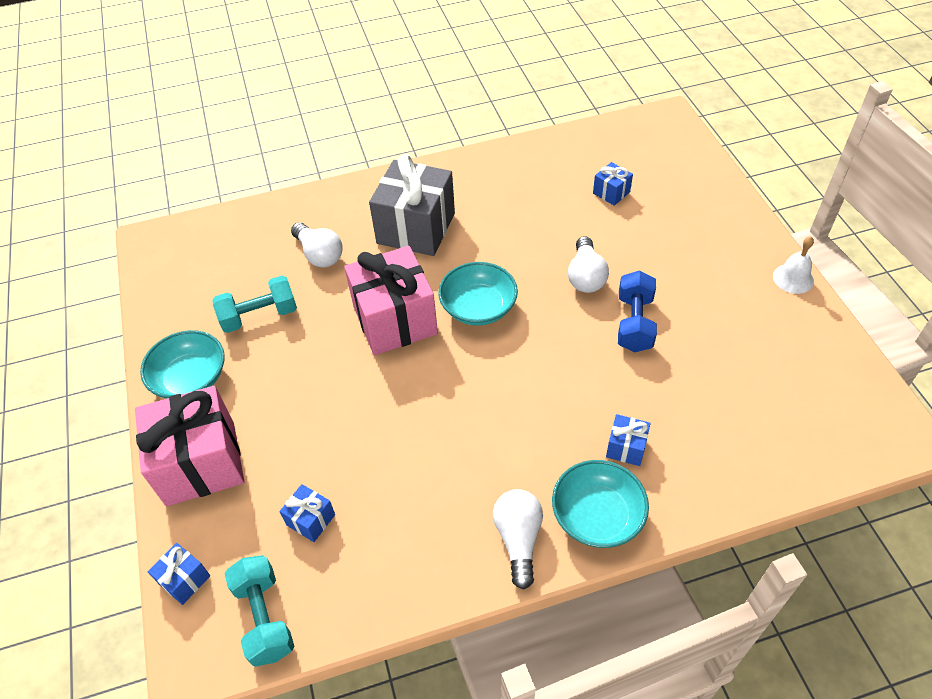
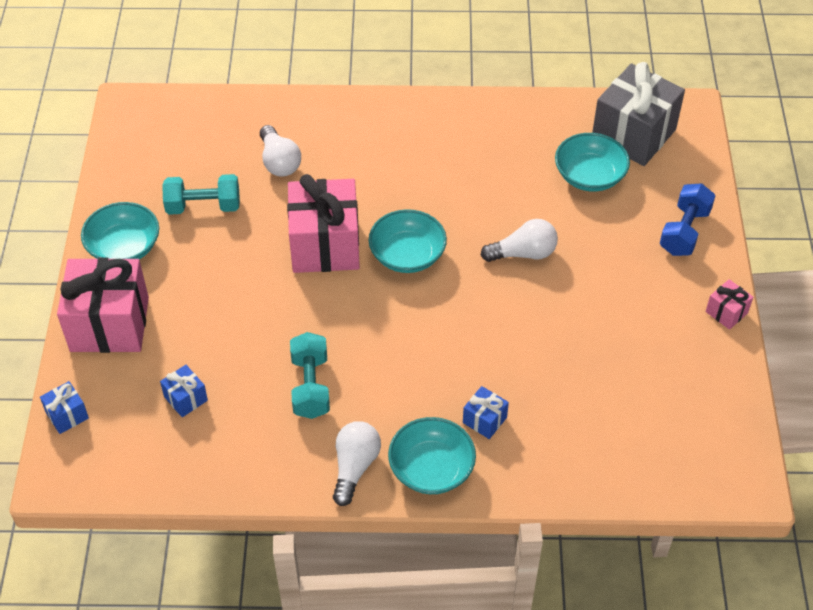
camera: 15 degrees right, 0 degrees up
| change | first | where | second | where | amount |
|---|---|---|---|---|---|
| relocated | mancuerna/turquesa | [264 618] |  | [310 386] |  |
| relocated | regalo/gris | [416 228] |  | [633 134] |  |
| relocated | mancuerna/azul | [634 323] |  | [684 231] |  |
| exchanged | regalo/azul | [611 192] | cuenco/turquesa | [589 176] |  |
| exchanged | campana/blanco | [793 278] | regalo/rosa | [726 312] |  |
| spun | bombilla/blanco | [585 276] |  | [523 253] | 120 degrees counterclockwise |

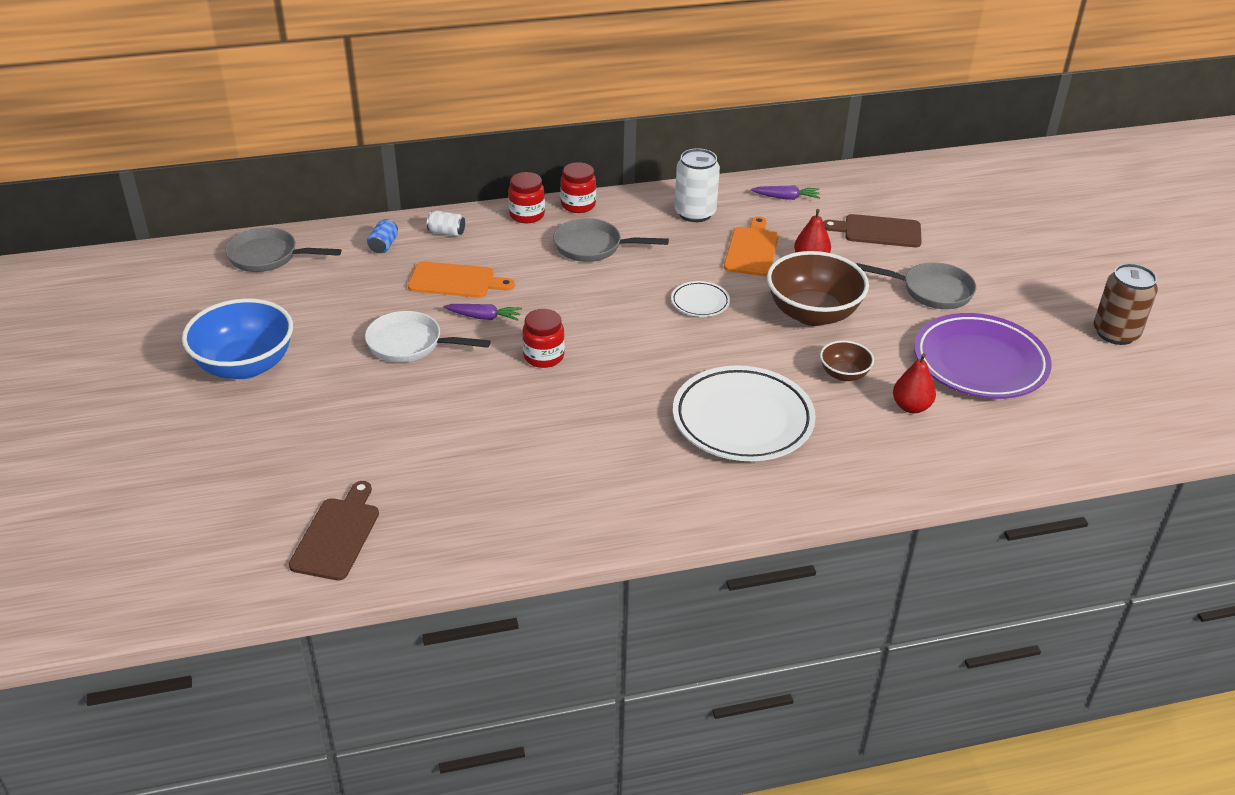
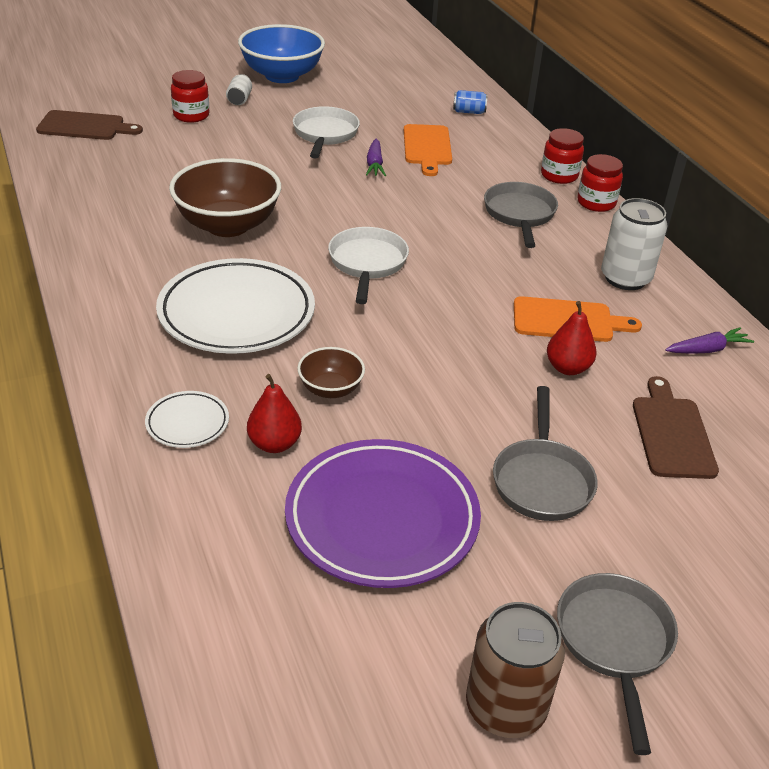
camera: 80 degrees right, 0 degrees up
| change | first | where | second | where | amount |
|---|---|---|---|---|---|
| appeared |  |  | sartén/blanco | [367 264] |  |
| relocated | sartén/gris | [268 256] |  | [614 642] |  |
| relocated | lata/blanco | [446 232] |  | [239 99] |  |
| relocated | tarro/rojo | [543 356] |  | [191 115] |  |
| relocated | plato/blanco | [700 302] |  | [187 423] |  |
| relocated | cuenco/marrón | [812 314] |  | [227 225] |  |
| spun | zanahoria/morado | [786 198] |  | [707 349] | 105 degrees counterclockwise |

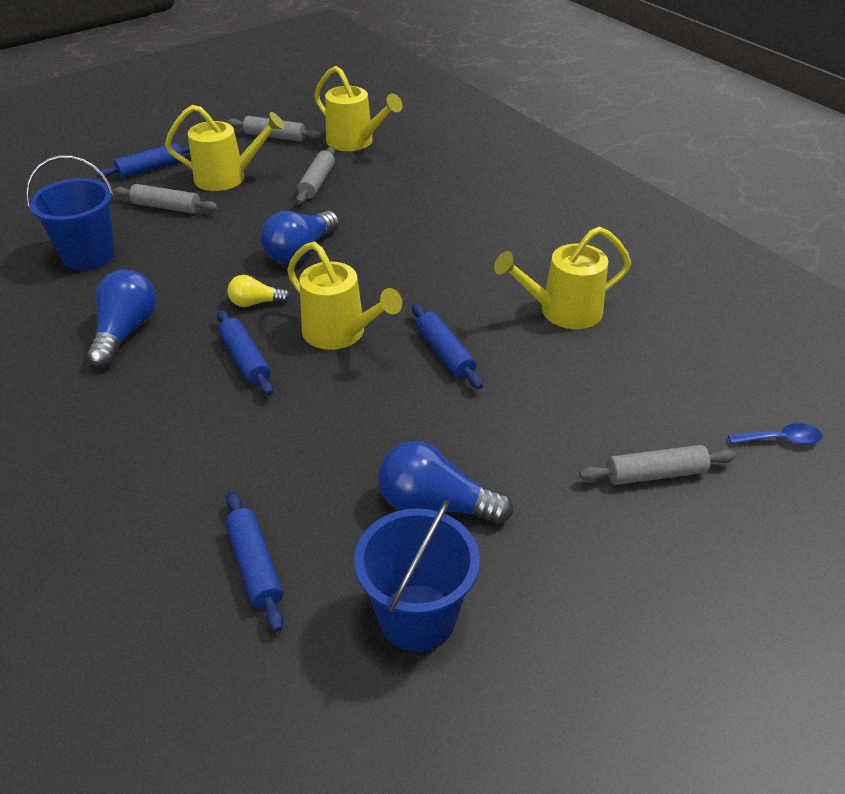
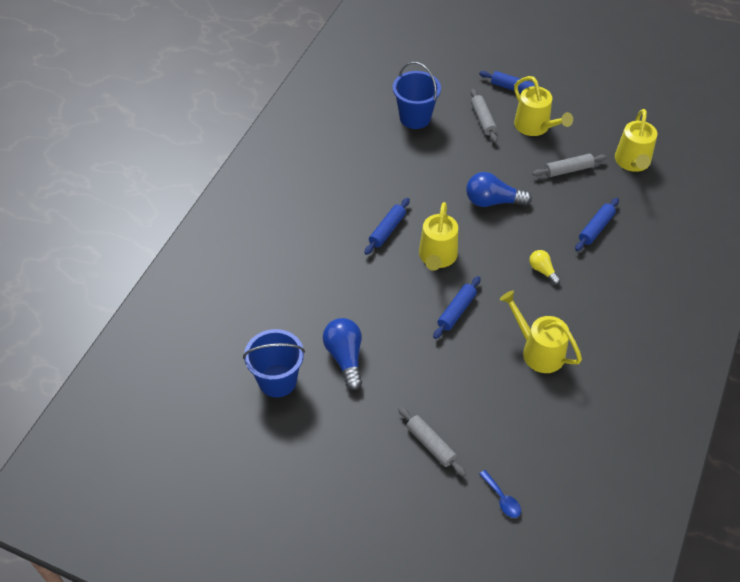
camera: 60 degrees right, 10 degrees up
| change | first | where | second | where | amount |
|---|---|---|---|---|---|
| missing | bombilla/azul | [125 332] |  |  |  |
| missing | rodillo/gris | [275 137] |  |  |  |
| relocated | rodillo/azul | [255 566] |  | [596 228] |  |
| relocated | bombilla/amarillo | [256 303] |  | [542 271] |  |

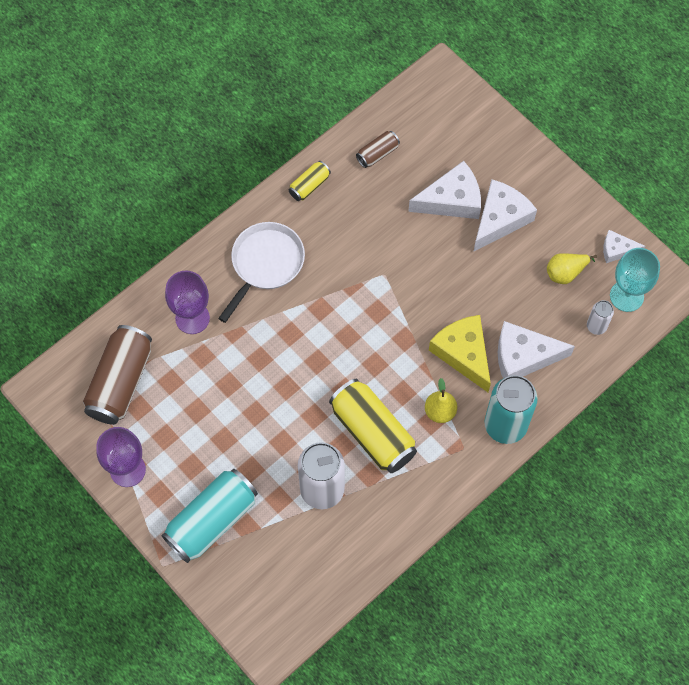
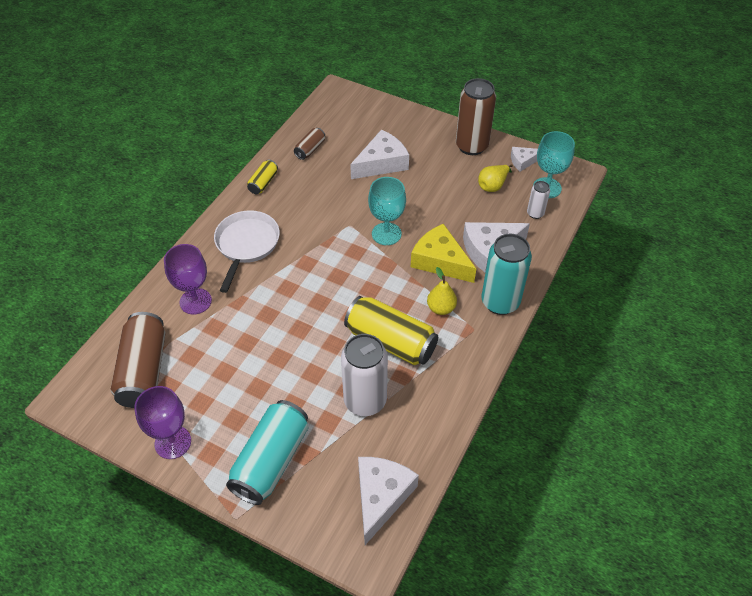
camera: 20 degrees left, 15 degrees down
| change | first | where | second | where | amount |
|---|---|---|---|---|---|
| appeared |  |  | copa/turquesa | [386 234] |  |
| appeared |  |  | lata/marrón | [471 146] |  |
| relocated | queso/blanco | [500 219] |  | [381 497] |  |

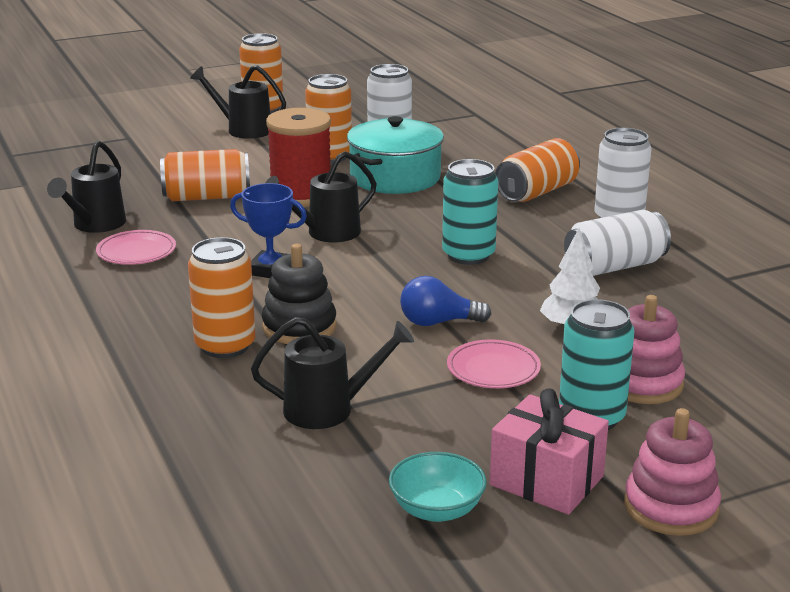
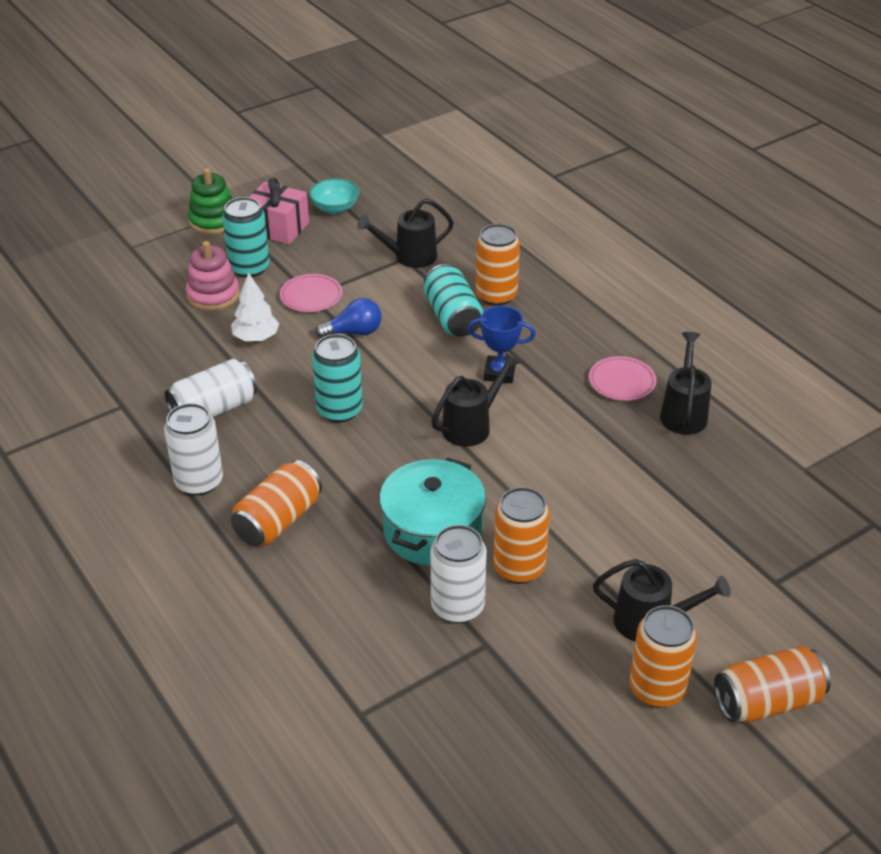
camera: 170 degrees right, 15 degrees up
| change | first | where | second | where | amount |
|---|---|---|---|---|---|
| missing | carrete/rojo | [301 195] |  |  |  |
| relocated | lata/naranja | [207 197] |  | [767 701] |  |
| exchanged | juguete apilable/negro | [299 327] | lata/turquesa | [452 317] |  |
| colour | juguete apilable/rosa | [671 507] | juguete apilable/verde | [213 221] |  |

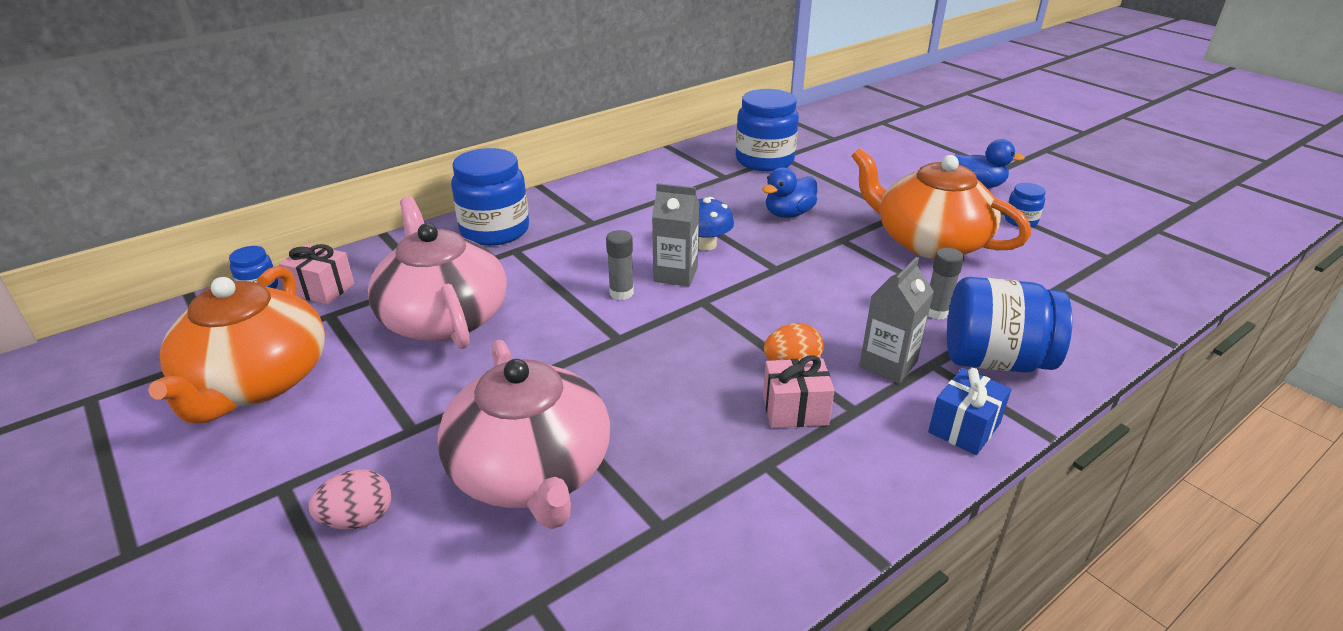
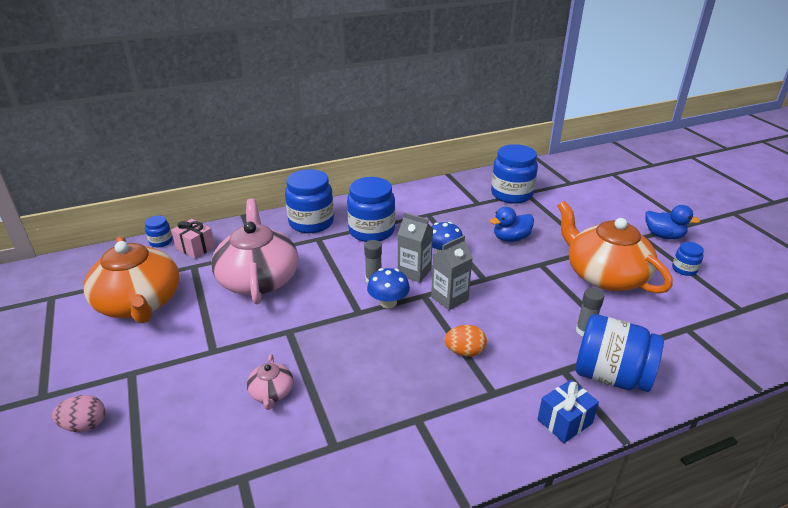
camera: 15 degrees right, 0 degrees up
| change | first | where | second | where | amount |
|---|---|---|---|---|---|
| missing | regalo/rosa | [795 410] |  |  |  |
| appeared |  |  | tarro/azul | [371 231] |  |
| appeared |  |  | seta/azul | [388 302] |  |
| relocated | huevo/rosa | [358 519] |  | [85 425] |  |
| relocated | cartón de leche/gris | [888 364] |  | [449 298] |  |
| spun | tetera/naranja | [256 382] |  | [139 303] | 45 degrees counterclockwise |
| size | tetera/rosa | [531 471] |  | [271 393] | x0.44 |

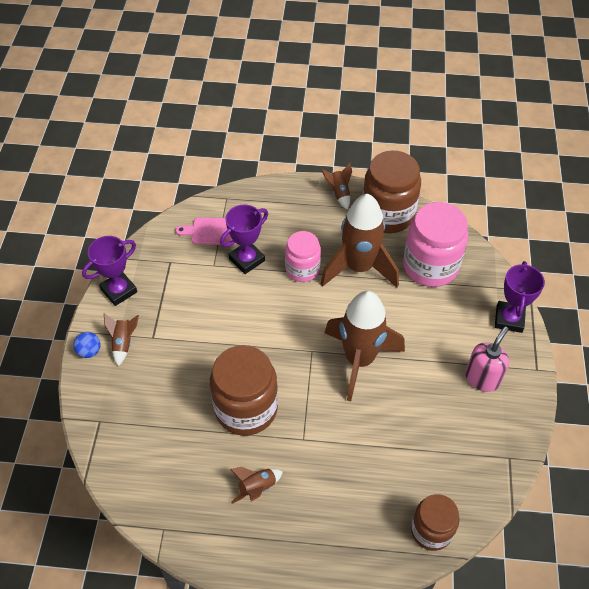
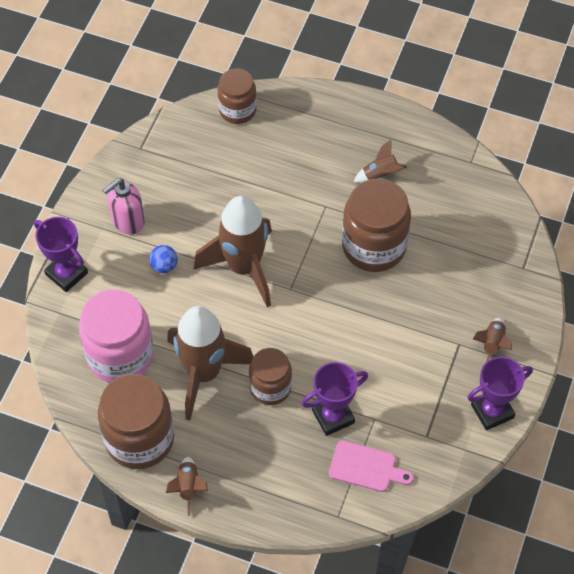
camera: 165 degrees left, 5 degrees up
| change | first | where | second | where | amount |
|---|---|---|---|---|---|
| relocated | pelota/azul | [89 351] |  | [164 266] |  |
| colour | tarro/rosa | [302 269] | tarro/marrón | [270 387] |  |
| spun | trofeo/morado | [509 319] |  | [66 274] | 75 degrees counterclockwise |

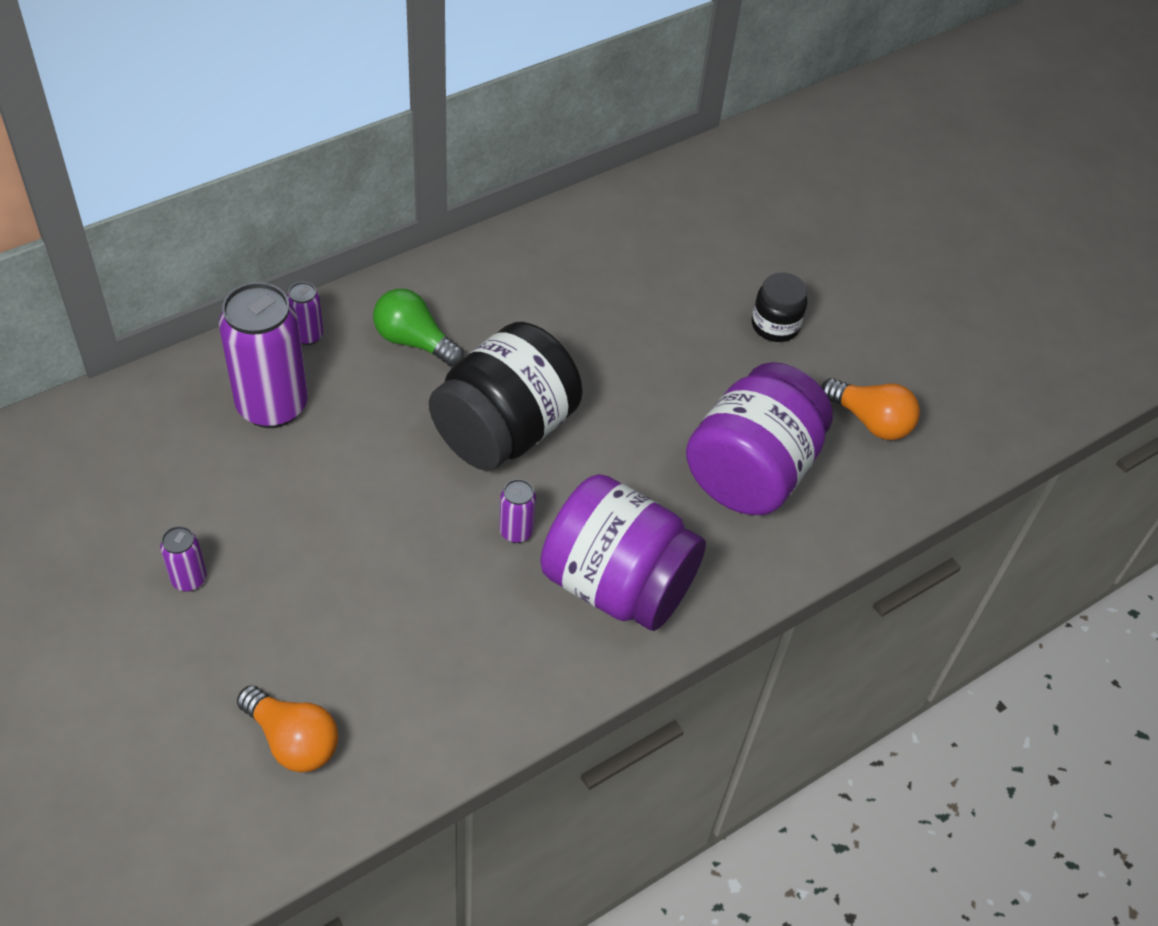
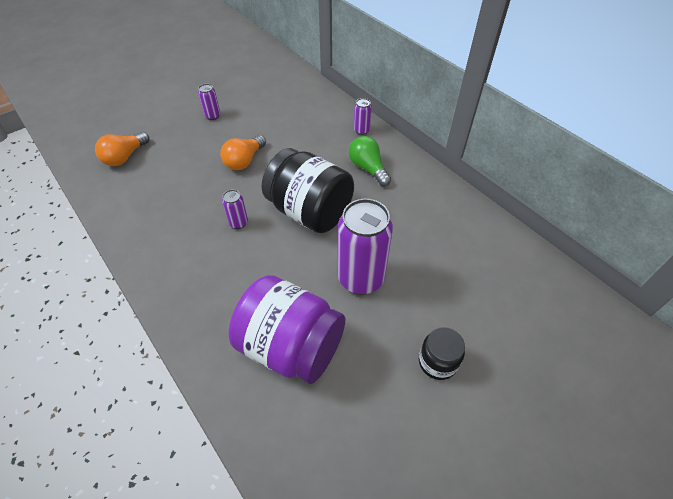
camera: 90 degrees right, 0 degrees up
| change | first | where | second | where | amount |
|---|---|---|---|---|---|
| missing | tarro/morado | [617 584] |  |  |  |
| relocated | lata/morado | [272 406] |  | [361 278] |  |
| relocated | bombilla/naranja | [870 421] |  | [244 161] |  |
| spun | bombilla/verde | [414 341] |  | [368 168] | 60 degrees counterclockwise |

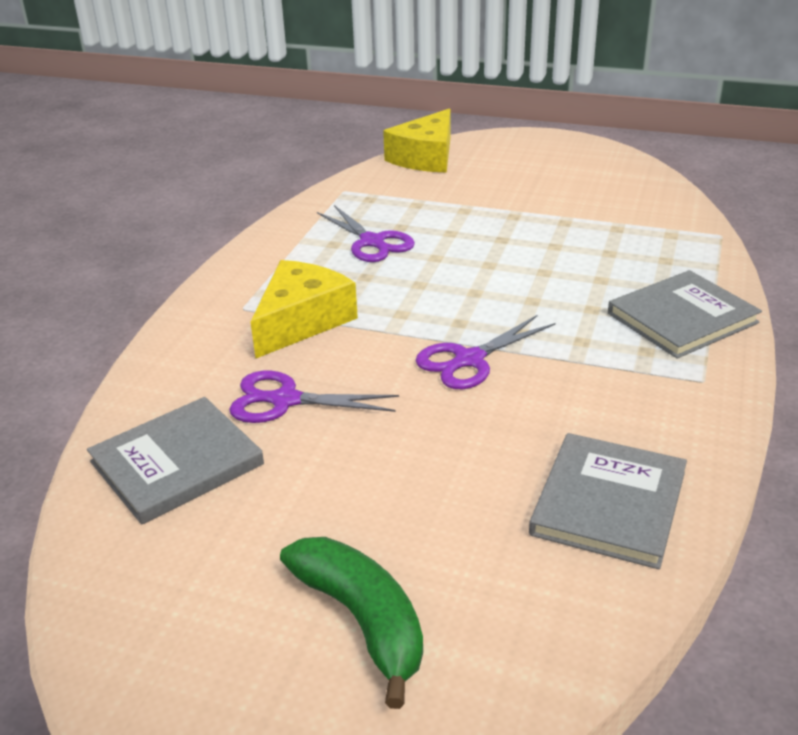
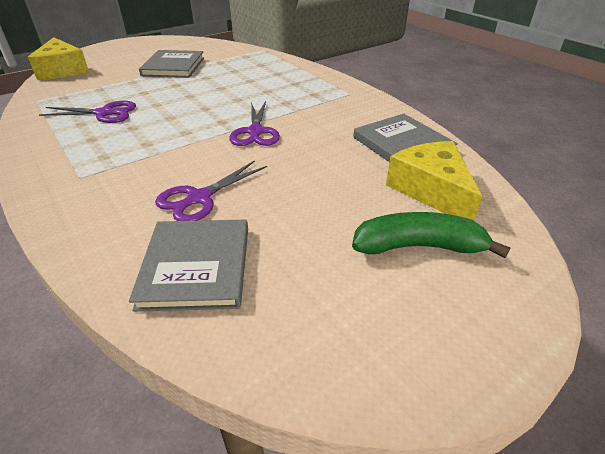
camera: 55 degrees left, 5 degrees up
| change | first | where | second | where | amount |
|---|---|---|---|---|---|
| relocated | queso/amarillo | [301 321] |  | [431 190] |  |
| relocated | libro/gris | [682 318] |  | [173 66] |  |

